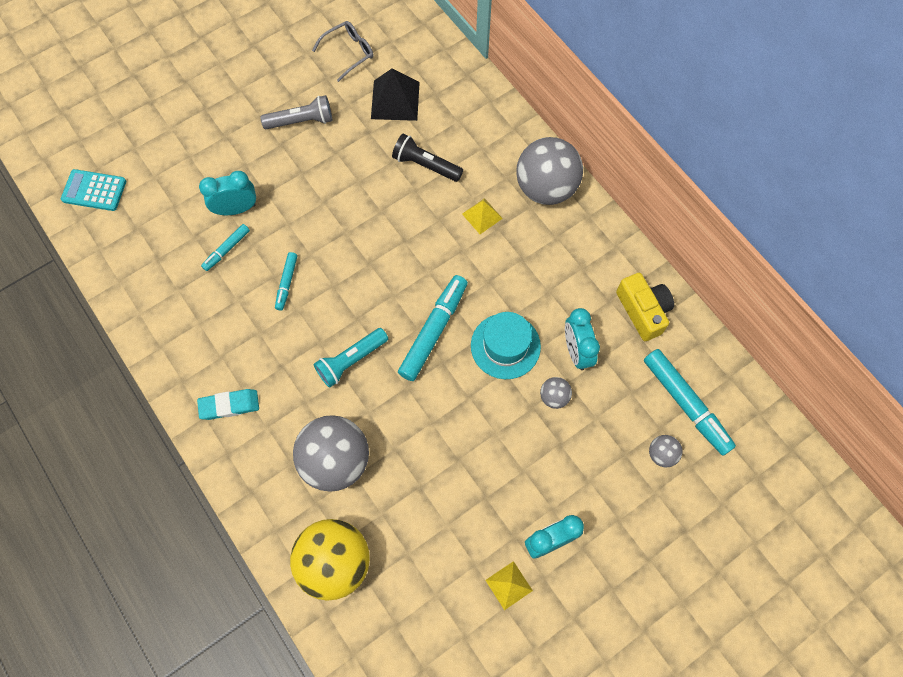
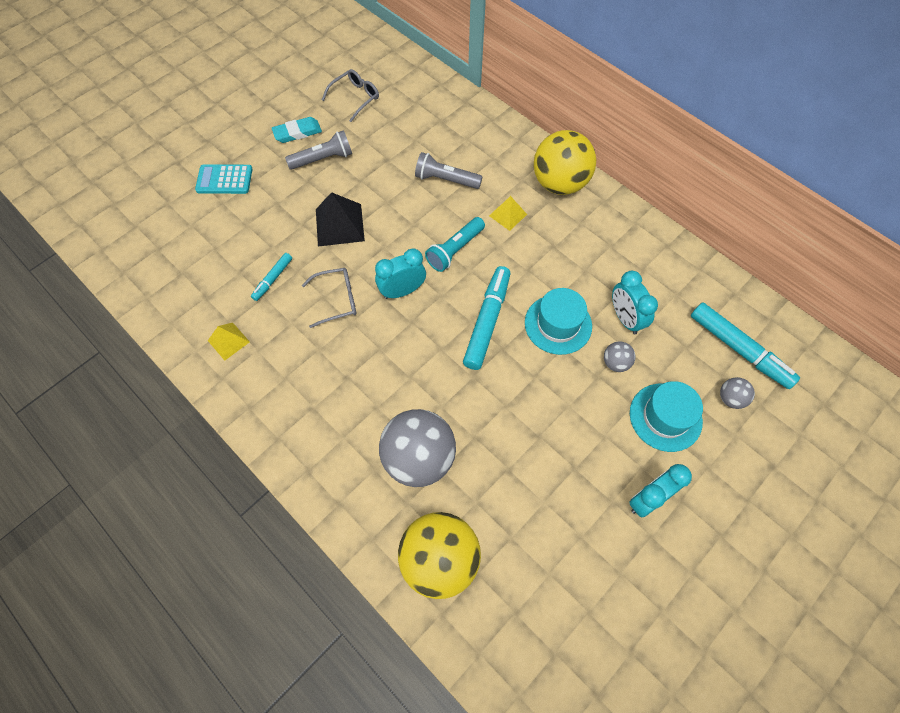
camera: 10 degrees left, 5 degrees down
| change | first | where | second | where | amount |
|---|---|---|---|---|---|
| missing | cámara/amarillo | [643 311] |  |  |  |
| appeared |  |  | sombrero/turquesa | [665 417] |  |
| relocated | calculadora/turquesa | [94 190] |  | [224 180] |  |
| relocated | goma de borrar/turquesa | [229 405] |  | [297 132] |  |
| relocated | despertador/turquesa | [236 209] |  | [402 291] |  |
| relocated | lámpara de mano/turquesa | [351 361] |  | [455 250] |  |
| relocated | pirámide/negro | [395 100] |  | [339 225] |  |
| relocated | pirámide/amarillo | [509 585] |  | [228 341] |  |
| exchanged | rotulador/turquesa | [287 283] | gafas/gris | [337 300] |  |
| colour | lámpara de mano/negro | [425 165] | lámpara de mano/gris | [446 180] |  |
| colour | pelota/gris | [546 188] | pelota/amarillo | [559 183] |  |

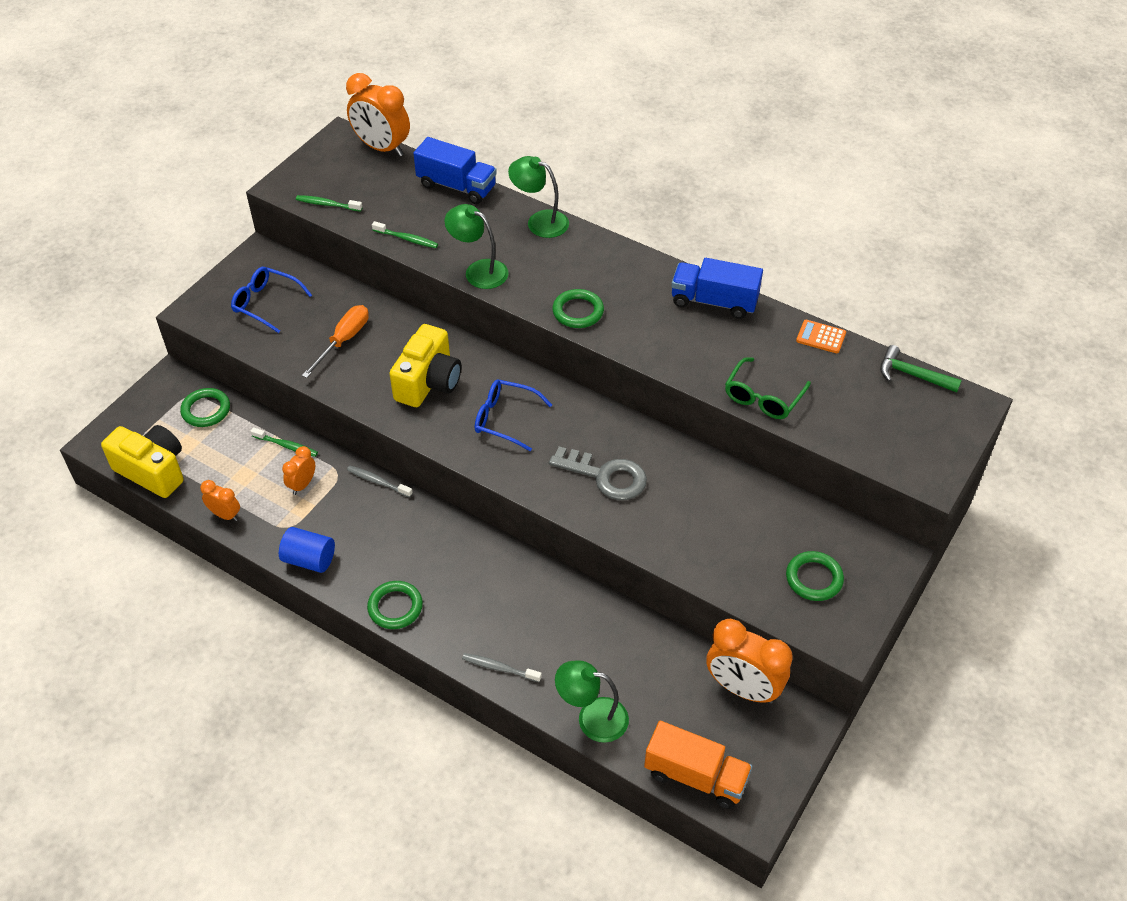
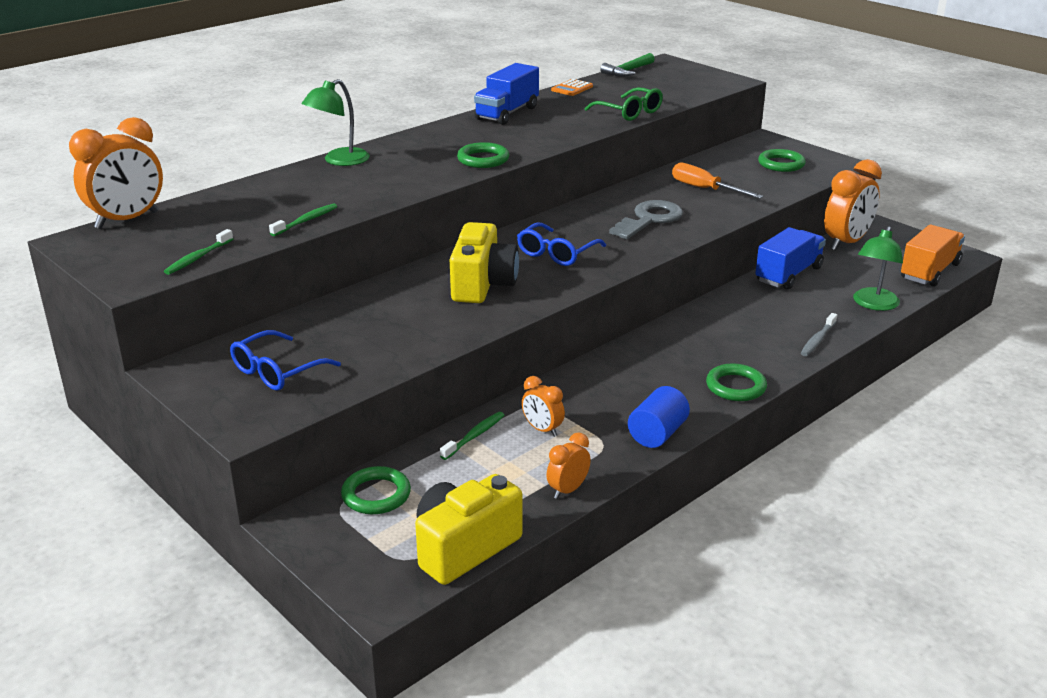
camera: 75 degrees left, 20 degrees down
| change | first | where | second | where | amount |
|---|---|---|---|---|---|
| missing | cepillo de dientes/gris | [378 482] |  |  |  |
| missing | lámpara/verde | [478 270] |  |  |  |
| relocated | destornillador/naranja | [344 341] |  | [705 189] |  |
| relocated | camión/azul | [456 186] |  | [788 274] |  |
| spun | cámara/amarillo | [428 382] |  | [482 285] | 60 degrees clockwise |

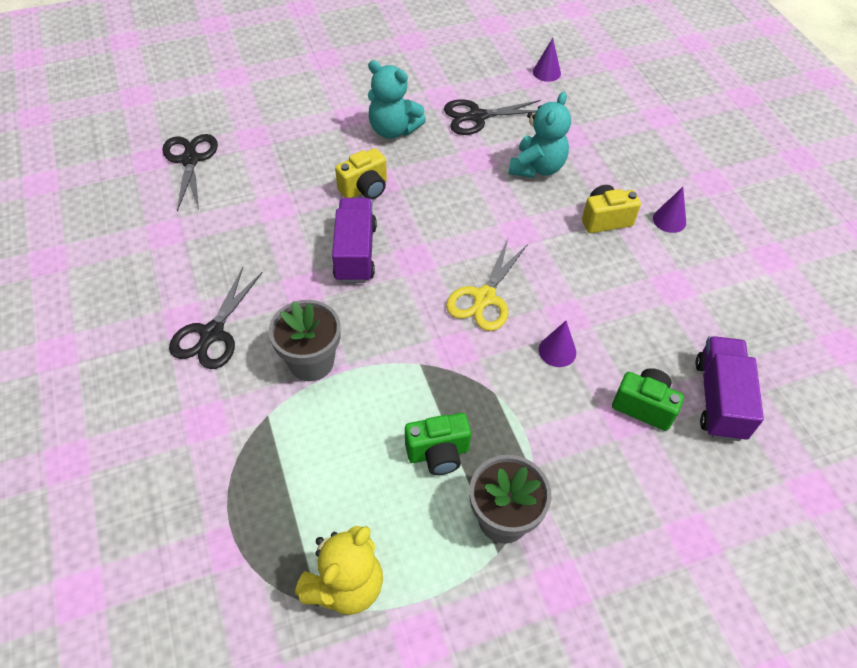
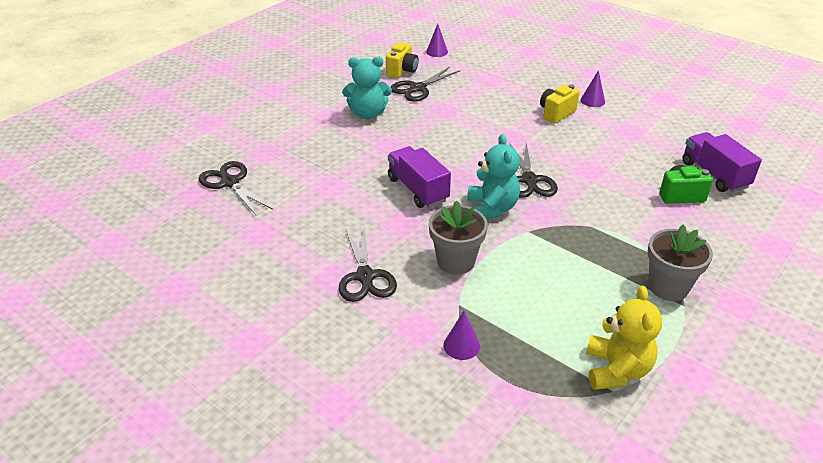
camera: 30 degrees left, 15 degrees down
| change | first | where | second | where | amount |
|---|---|---|---|---|---|
| missing | cámara/verde | [438 453] |  |  |  |
| relocated | cámara/amarillo | [365 189] |  | [402 71] |  |
| relocated | osito/turquesa | [537 167] |  | [491 208] |  |
| relocated | cono/morado | [557 351] |  | [461 345] |  |
| colour | tijeras/amarillo | [484 298] | tijeras/negro | [529 180] |  |

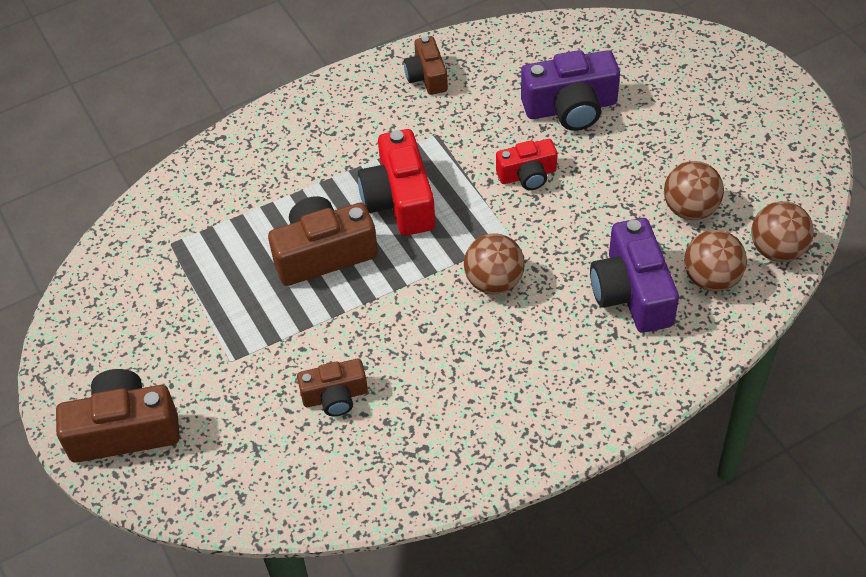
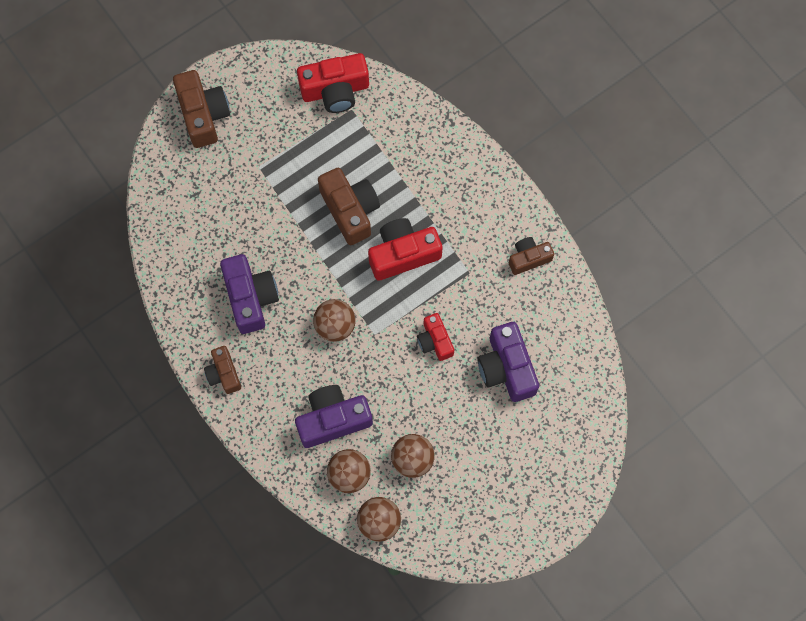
camera: 80 degrees right, 20 degrees up
| change | first | where | second | where | amount |
|---|---|---|---|---|---|
| appeared |  |  | cámara/morado | [250 298] |  |
| appeared |  |  | cámara/rojo | [335 90] |  |
| relocated | cámara/marrón | [335 396] |  | [224 373] |  |

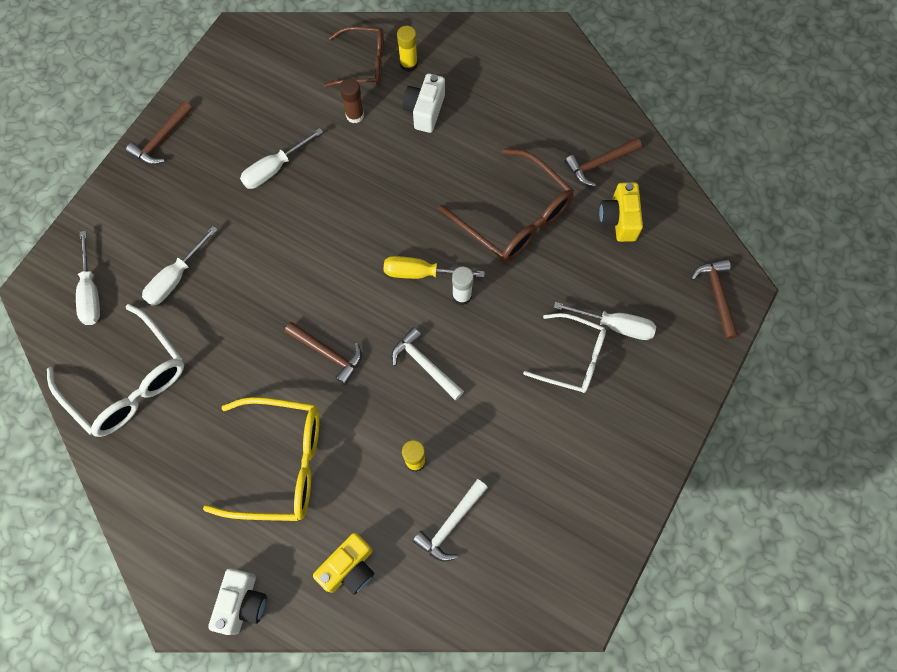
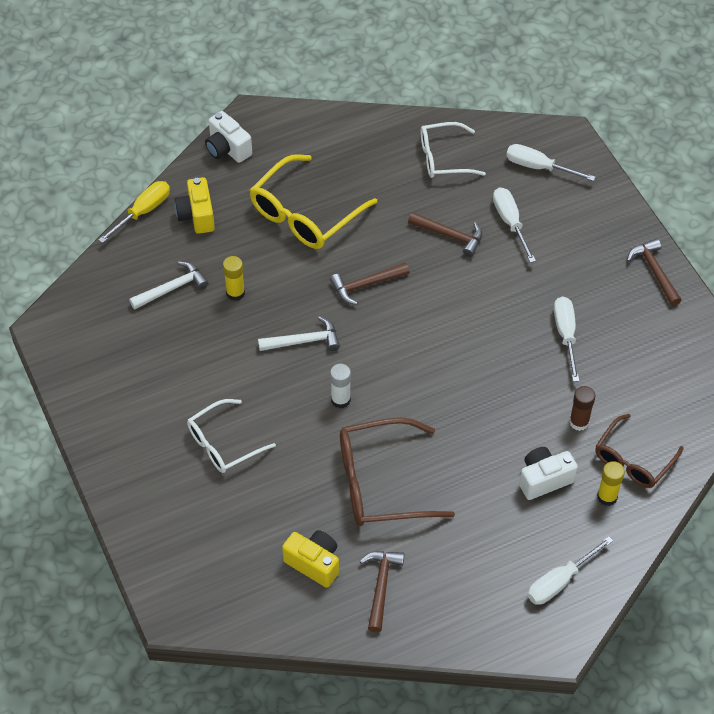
camera: 125 degrees right, 15 degrees down
| change | first | where | second | where | amount |
|---|---|---|---|---|---|
| relocated | destornillador/amarillo | [421 273] |  | [143 211] |  |
| relocated | destornillador/blanco | [615 325] |  | [560 581] |  |
| relocated | martillo/marrón | [716 295] |  | [450 235] |  |
| spun | cámara/blanco | [425 111] |  | [544 479] | 75 degrees counterclockwise |
| spun | martillo/blanco | [451 524] |  | [172 288] | 75 degrees clockwise |
| size | gafas/blanco | [128 382] |  | [443 158] | x0.65 |

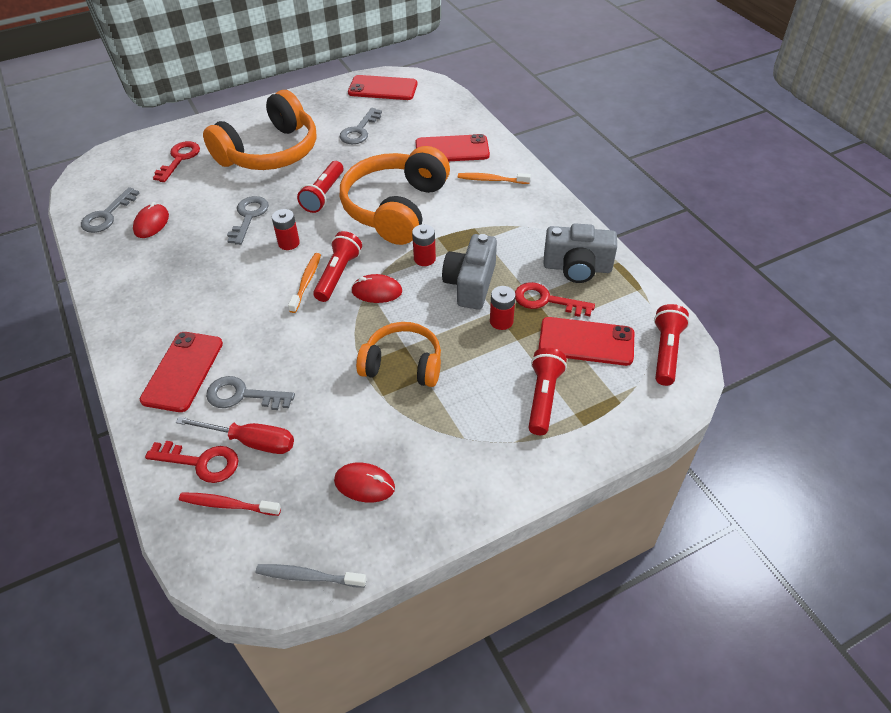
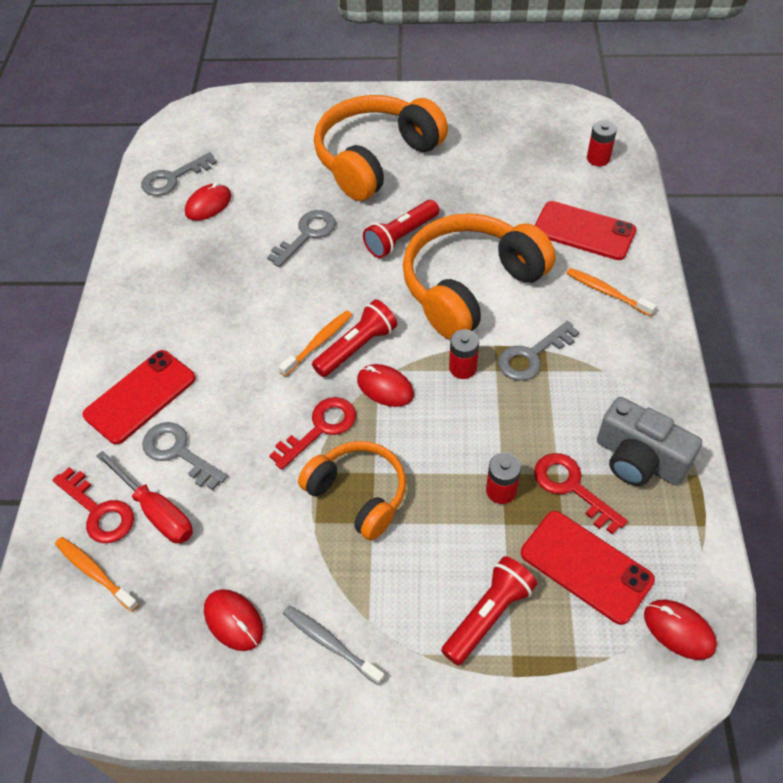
camera: 30 degrees right, 5 degrees up
| change | first | where | second | where | amount |
|---|---|---|---|---|---|
| missing | móvil/rojo | [383 88] |  |  |  |
| missing | cámara/gris | [470 284] |  |  |  |
| relocated | llave/rojo | [179 159] |  | [320 428] |  |
| relocated | cepillo de dientes/gris | [308 576] |  | [330 643] |  |
| relocated | pila/rojo | [289 243] |  | [598 158] |  |
| relocated | llave/gris | [359 131] |  | [532 356] |  |
| exchanged | lámpara de mano/rojo | [666 352] | ratón/rojo | [679 630] |  |
| colour | cepillo de dientes/rojo | [228 505] | cepillo de dientes/naranja | [95 573] |  |
| spun | auriculares/naranja | [270 152] |  | [375 159] | 150 degrees clockwise |

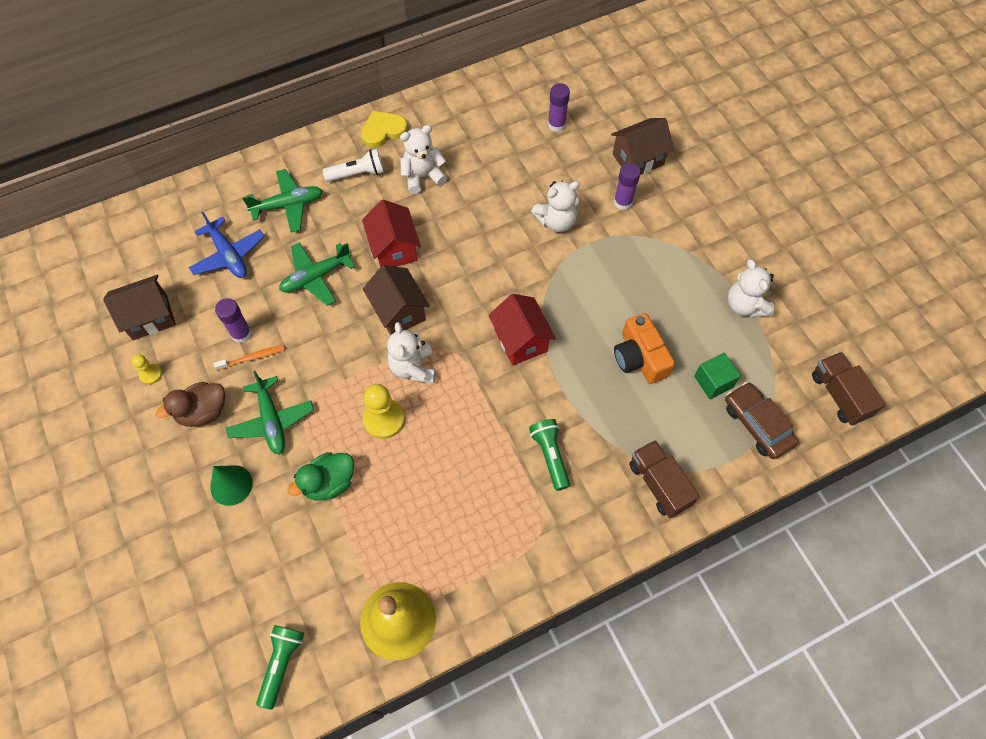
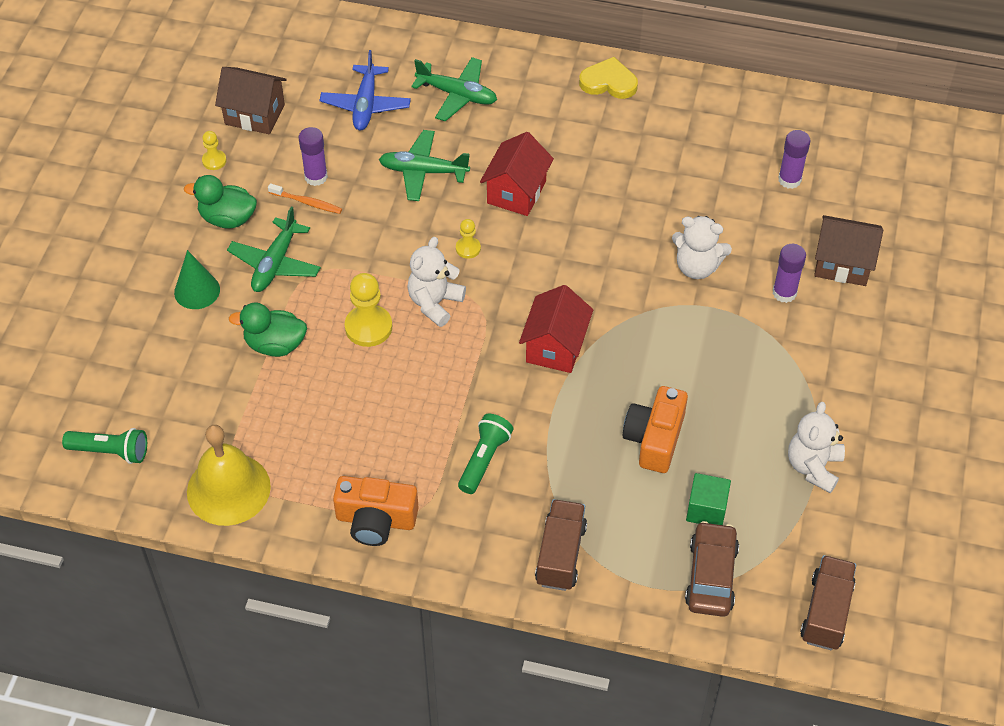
camera: 40 degrees right, 10 degrees down
| change | first | where | second | where | amount |
|---|---|---|---|---|---|
| missing | lámpara de mano/blanco | [357 174] |  |  |  |
| missing | osito/blanco | [422 176] |  |  |  |
| appeared |  |  | cámara/naranja | [376 520] |  |
| exchanged | casa/marrón | [399 312] | peón/amarillo | [468 248] |  |
| colour | pato/marrón | [203 412] | pato/verde | [227 218] |  |
| spun | lámpara de mano/verde | [281 664] |  | [110 451] | 45 degrees clockwise |

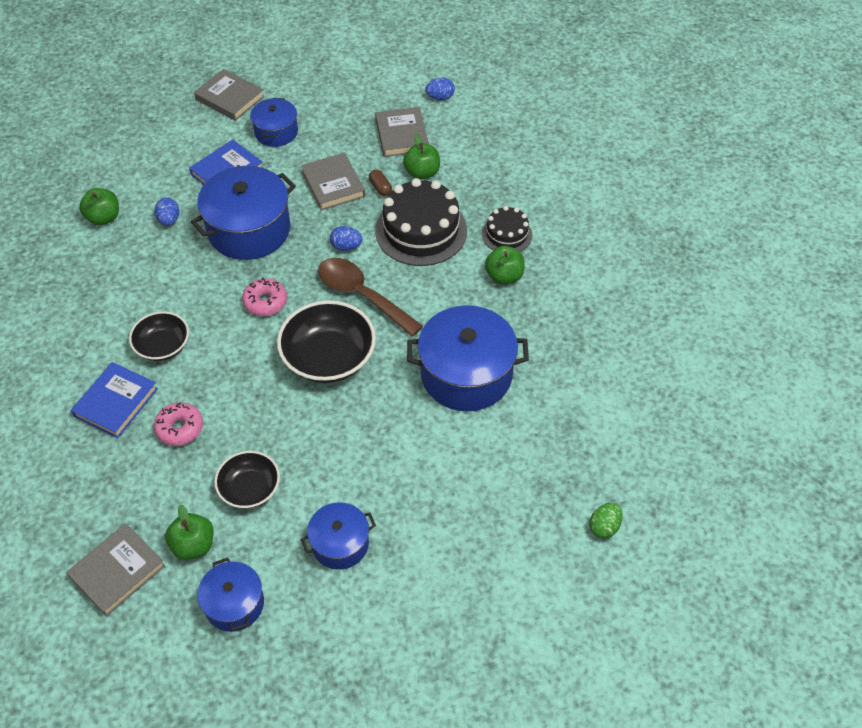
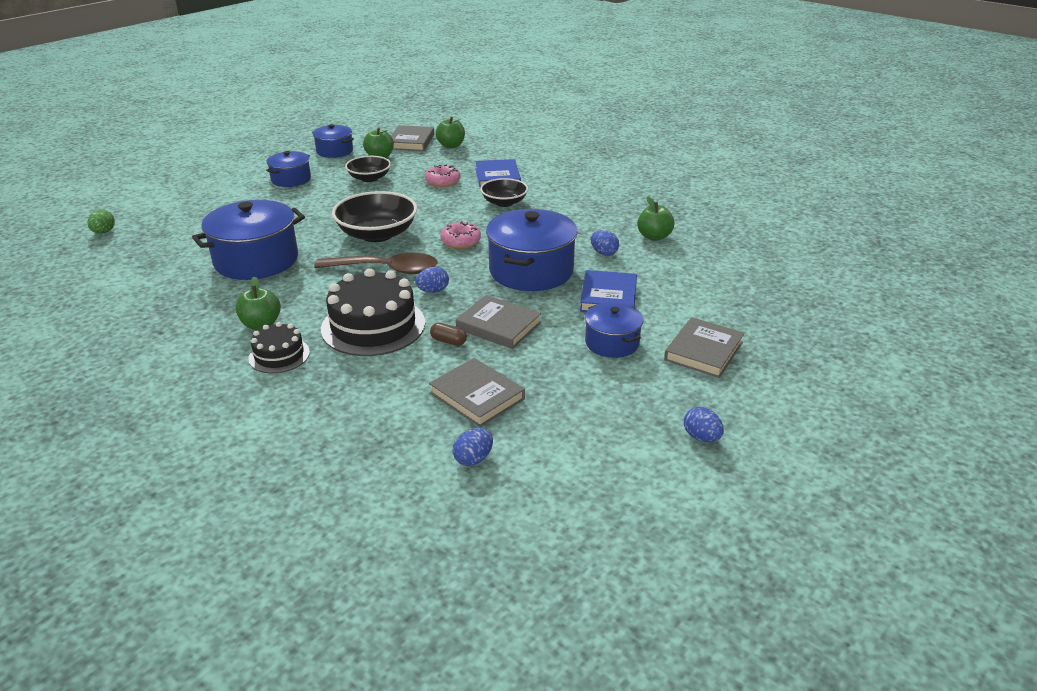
camera: 145 degrees right, 20 degrees down
| change | first | where | second | where | amount |
|---|---|---|---|---|---|
| appeared |  |  | huevo/azul | [701 437] |  |
| relocated | manzana/verde | [422 173] |  | [451 145] |  |
| spun | libro/gris | [230 98] |  | [704 351] | 60 degrees counterclockwise |

